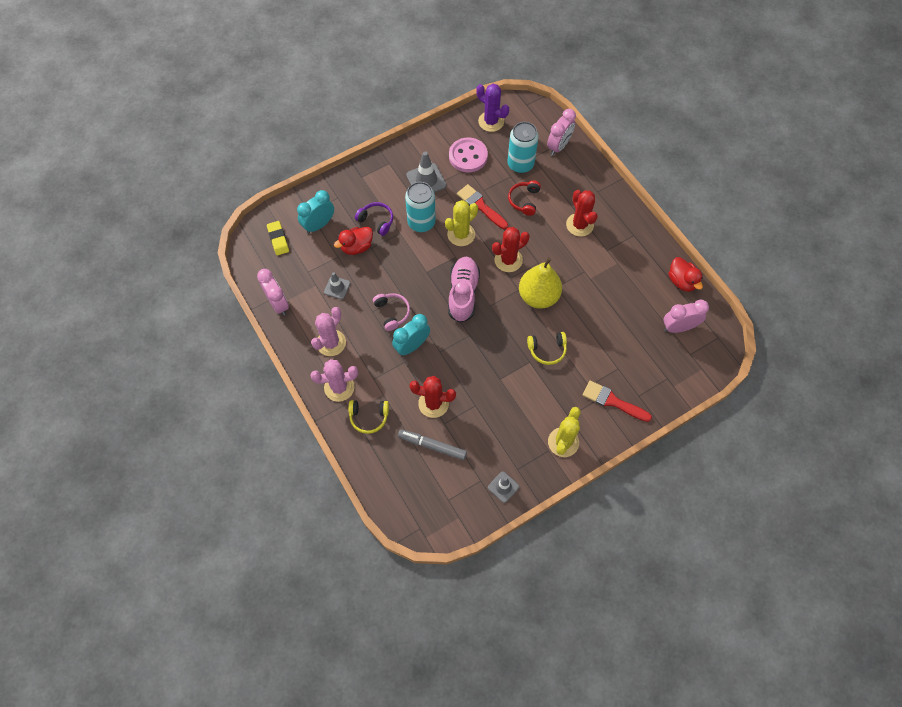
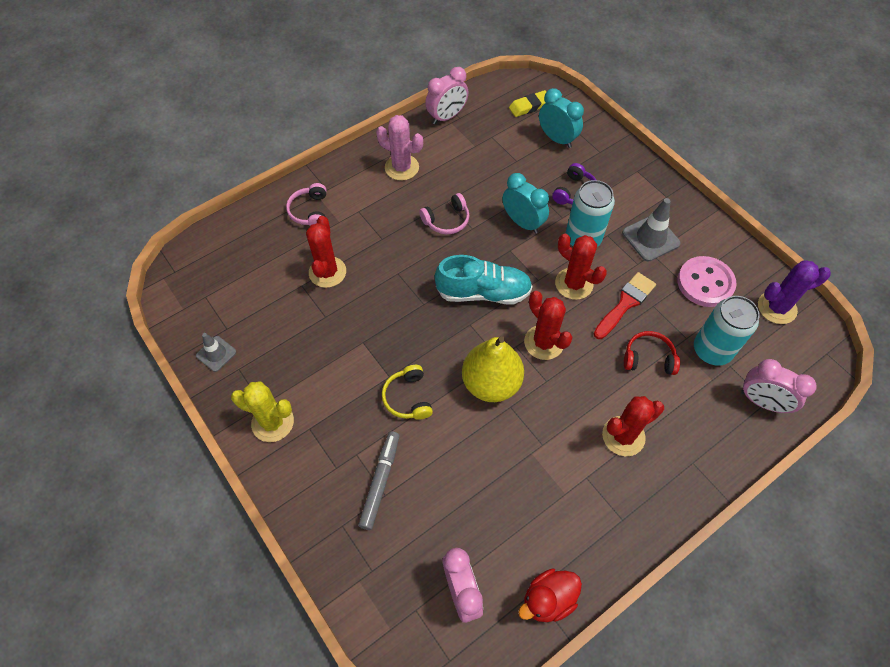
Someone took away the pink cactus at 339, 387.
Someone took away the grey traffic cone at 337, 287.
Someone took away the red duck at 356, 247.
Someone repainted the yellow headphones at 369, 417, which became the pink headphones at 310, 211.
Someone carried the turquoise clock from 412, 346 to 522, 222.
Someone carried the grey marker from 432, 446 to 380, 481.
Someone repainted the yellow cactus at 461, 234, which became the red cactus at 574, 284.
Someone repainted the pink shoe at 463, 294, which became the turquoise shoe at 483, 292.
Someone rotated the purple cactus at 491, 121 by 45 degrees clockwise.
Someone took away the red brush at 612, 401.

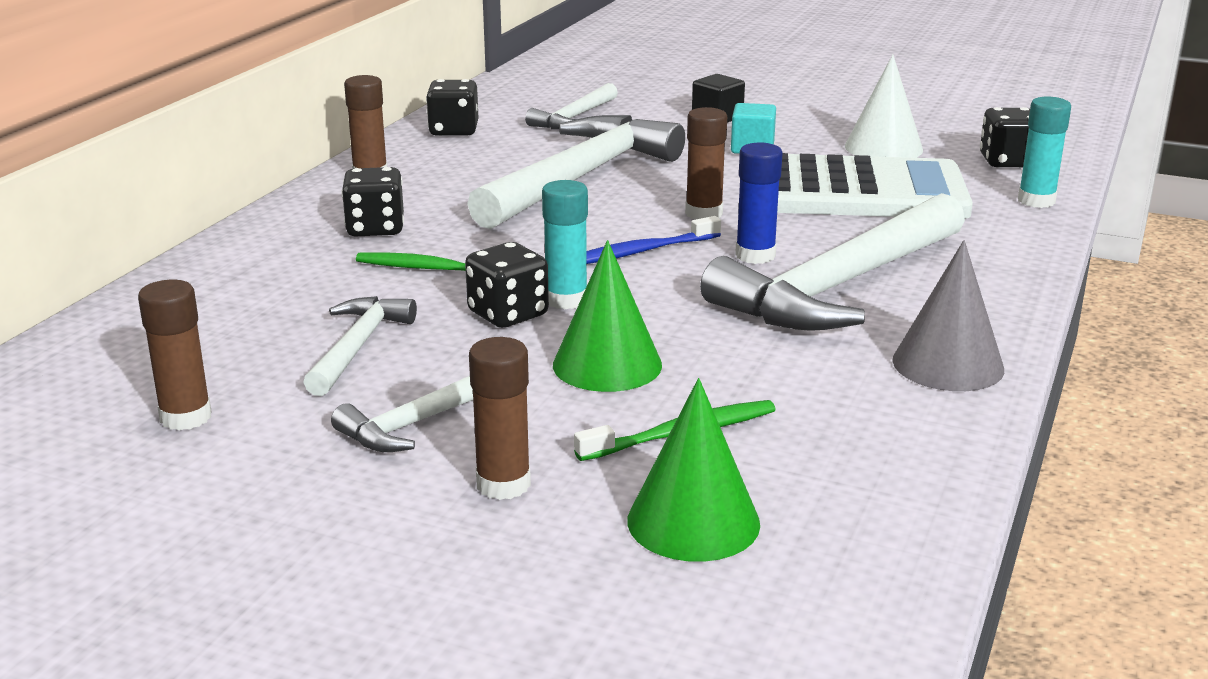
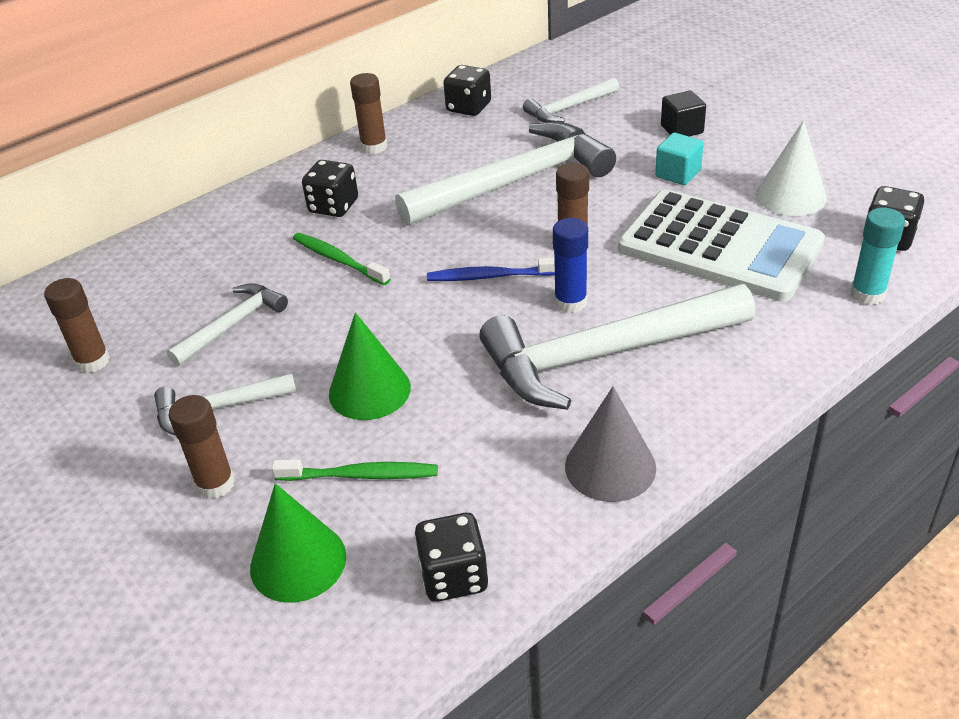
Someone carried the black dice from 508, 314 to 454, 576.
Someone took away the turquoise glue stick at 566, 300.

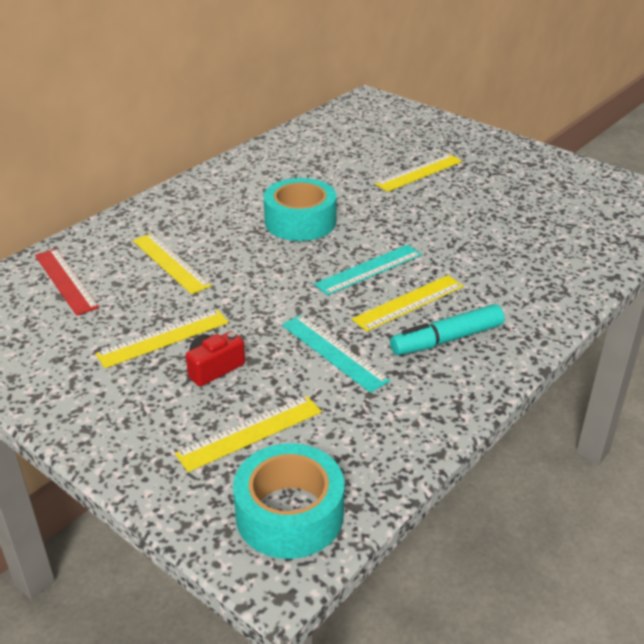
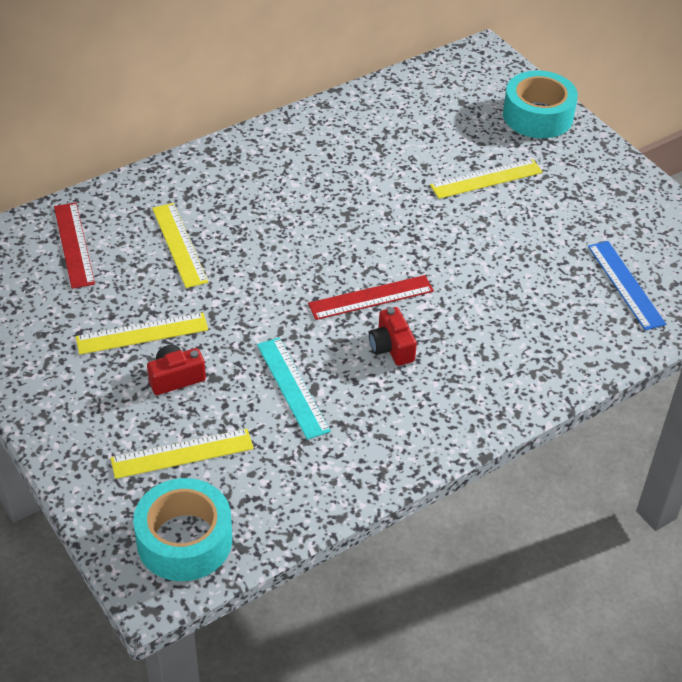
Someone carried the turquoise tape from 300, 221 to 537, 116.
Someone repainted the turquoise ruler at 369, 269, which became the red ruler at 371, 297.
Someone swapped the yellow ruler at 409, 303 for the red camera at 391, 347.
Someone took away the turquoise marker at 446, 339.
Someone put down the blue ruler at 625, 284.

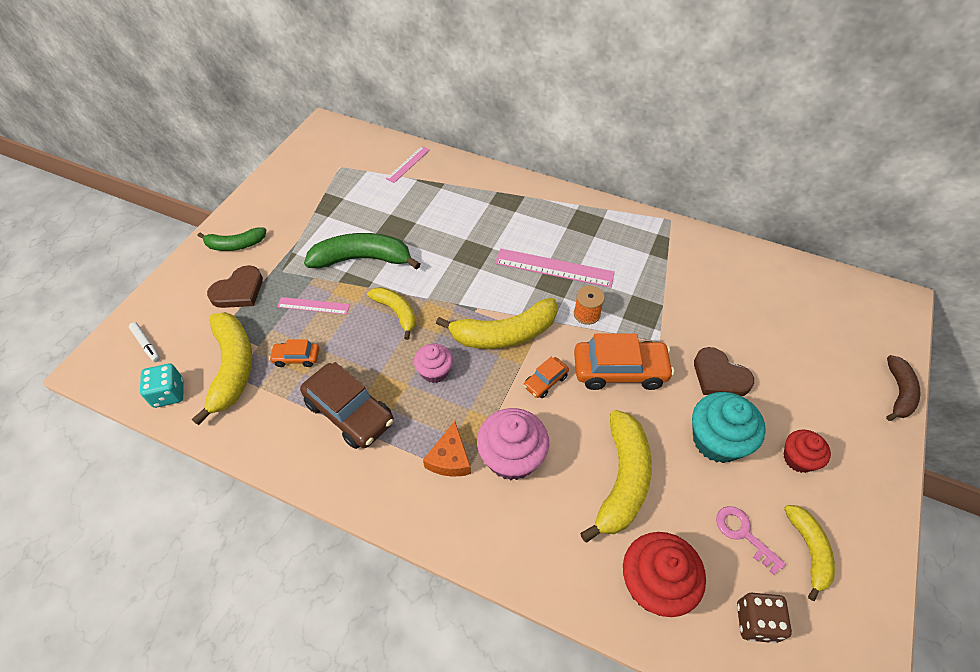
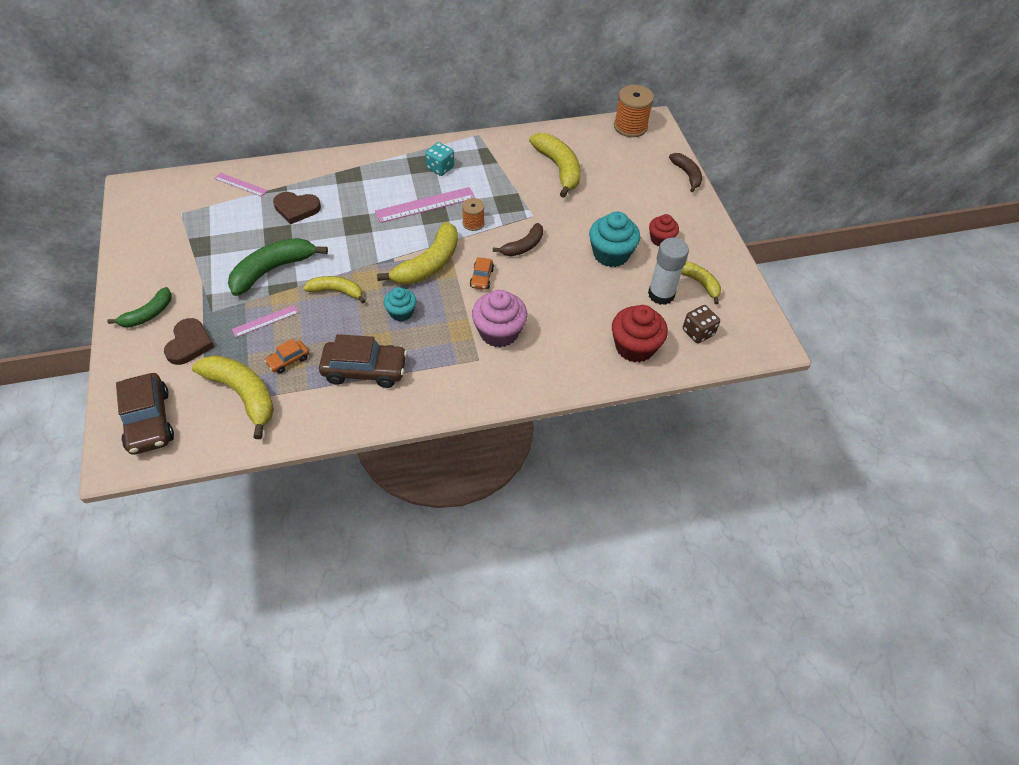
Someone swapped the white marker at 146, 344 for the brown car at 148, 421.
Someone carried the turquoise dice from 169, 393 to 440, 168.
Someone rotated the pink ruler at 408, 164 by 60 degrees counterclockwise.
Someone repainted the pink cupcake at 434, 371, which became the turquoise cupcake at 401, 312.
Someone took away the orange cheese at 450, 458.
Someone swapped the orange car at 620, 371 for the brown banana at 523, 246.
Someone carried the yellow banana from 622, 480 to 558, 168.
Someone carried the brown heart from 719, 376 to 296, 209.
Someone swapped the pink key at 743, 534 for the white glue stick at 661, 294.
Someone put down the orange spool at 630, 127.

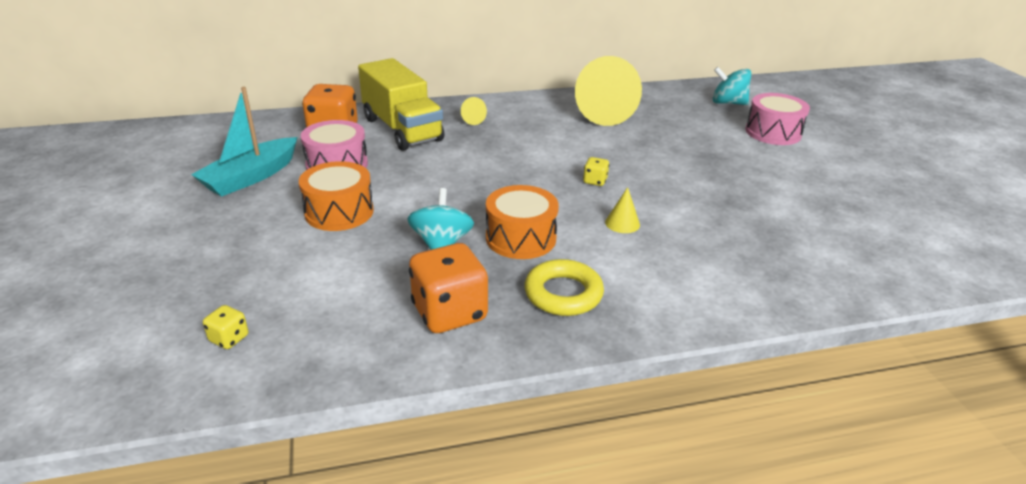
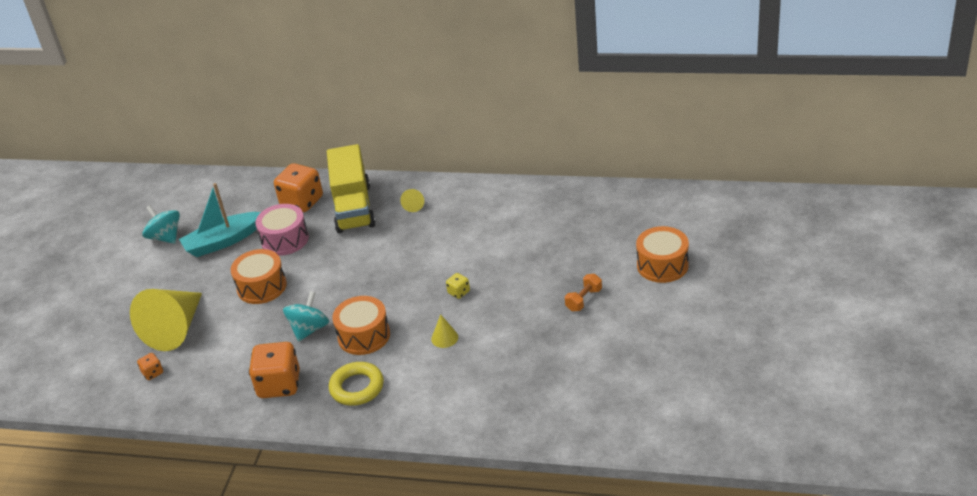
Someone repainted the yellow dice at 229, 338, which became the orange dice at 153, 373.
Someone carried the yellow cone from 601, 112 to 176, 329.
Someone carried the turquoise spinning top from 728, 103 to 165, 237.
Someone repainted the pink drum at 773, 132, which became the orange drum at 662, 265.
Someone put down the orange dumbbell at 583, 300.

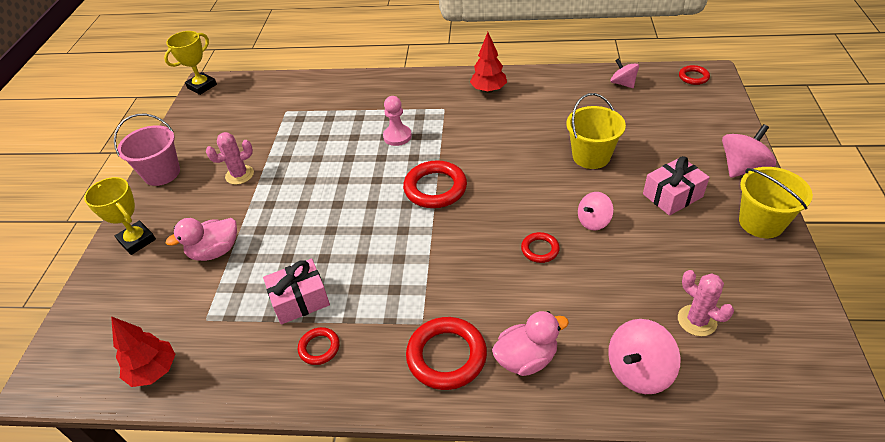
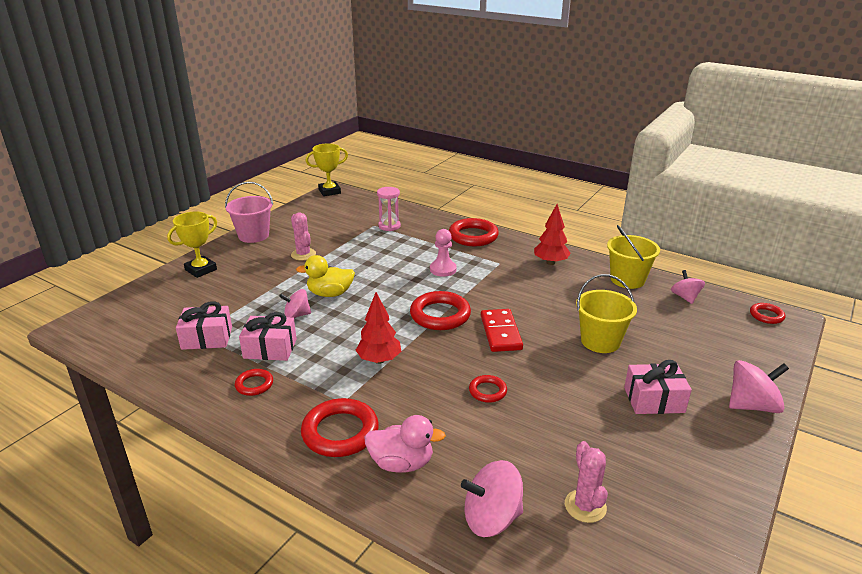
Someone rotated the yellow trophy at 137, 240 by 60 degrees clockwise.
Someone carried the red tree from 154, 371 to 379, 360.
Someone took away the pink duck at 215, 251.
Someone rotated the pink cactus at 239, 175 by 60 degrees clockwise.
Someone carried the pink spinning top from 593, 221 to 297, 315.
Someone carried the yellow bucket from 761, 222 to 627, 279.
Someone put down the pink gift at 207, 338.
Someone put down the yellow duck at 330, 294.
Someone put down the pink hourglass at 389, 226.
Someone put down the red ring at 473, 236.
Someone put down the red domino at 500, 332.

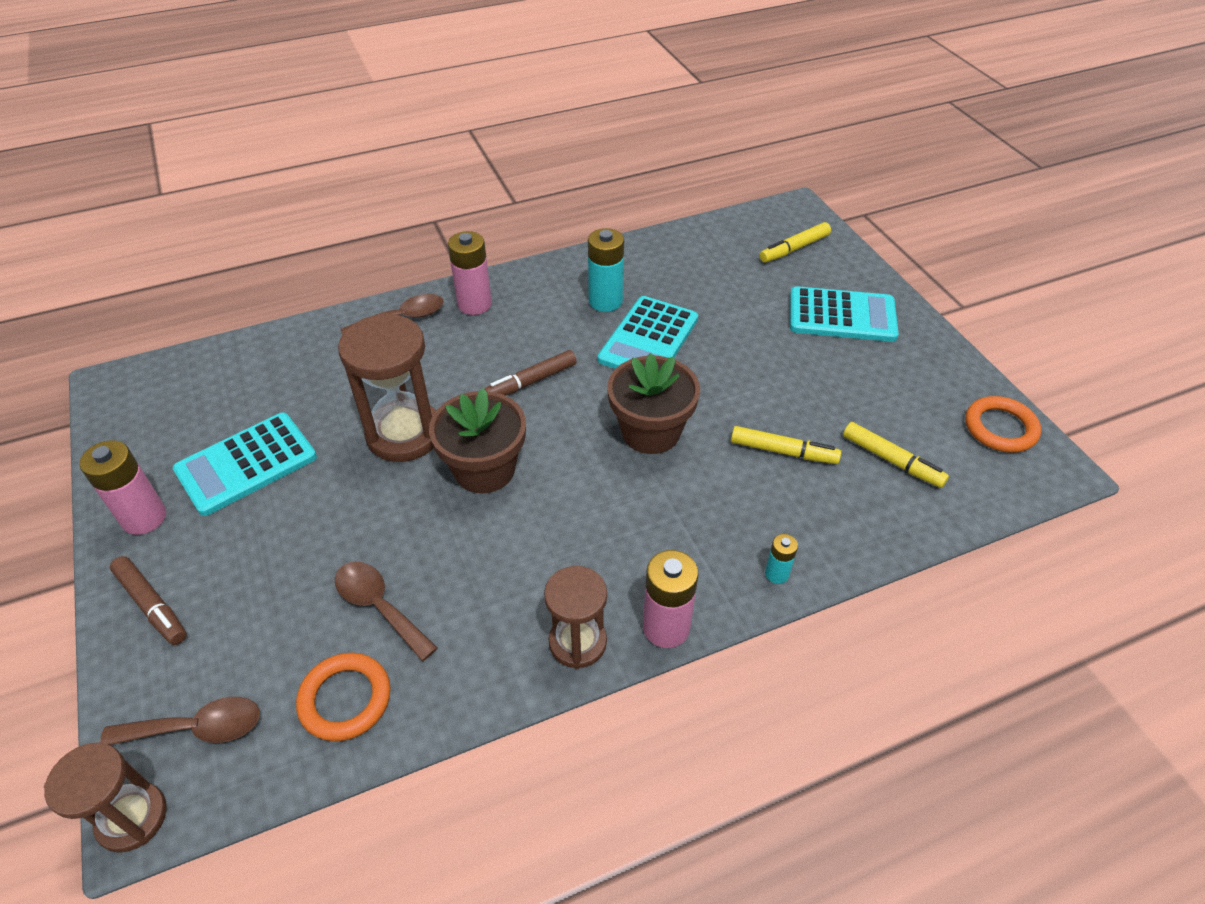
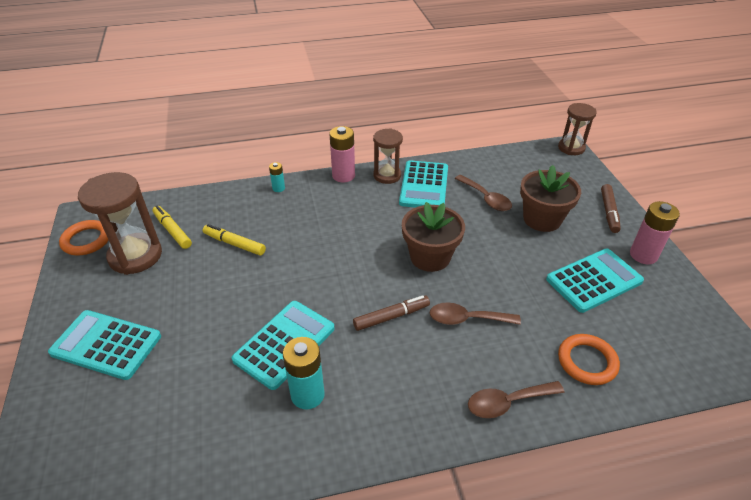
Someone carried the brown spoon from 197, 728 to 466, 319.
Someone rotated the brown marker at 152, 605 by 135 degrees counterclockwise.
Someone carried the orange ring from 345, 699 to 587, 362.
Someone carried the brown hourglass from 404, 434 to 135, 256.
Someone took away the pink battery at 474, 304.
Someone carried the brown flower pot from 650, 432 to 542, 219.
Someone took away the yellow marker at 794, 248.
Someone put down the turquoise calculator at 424, 185.

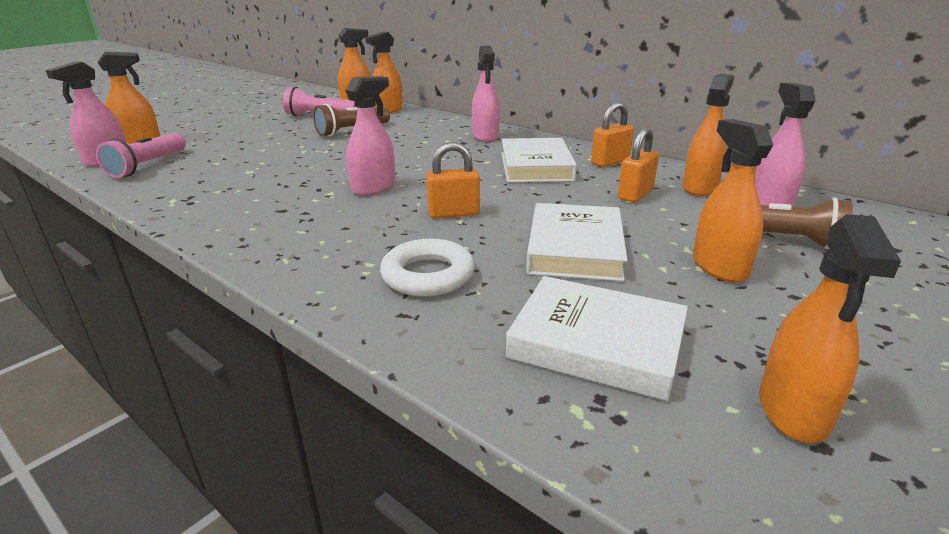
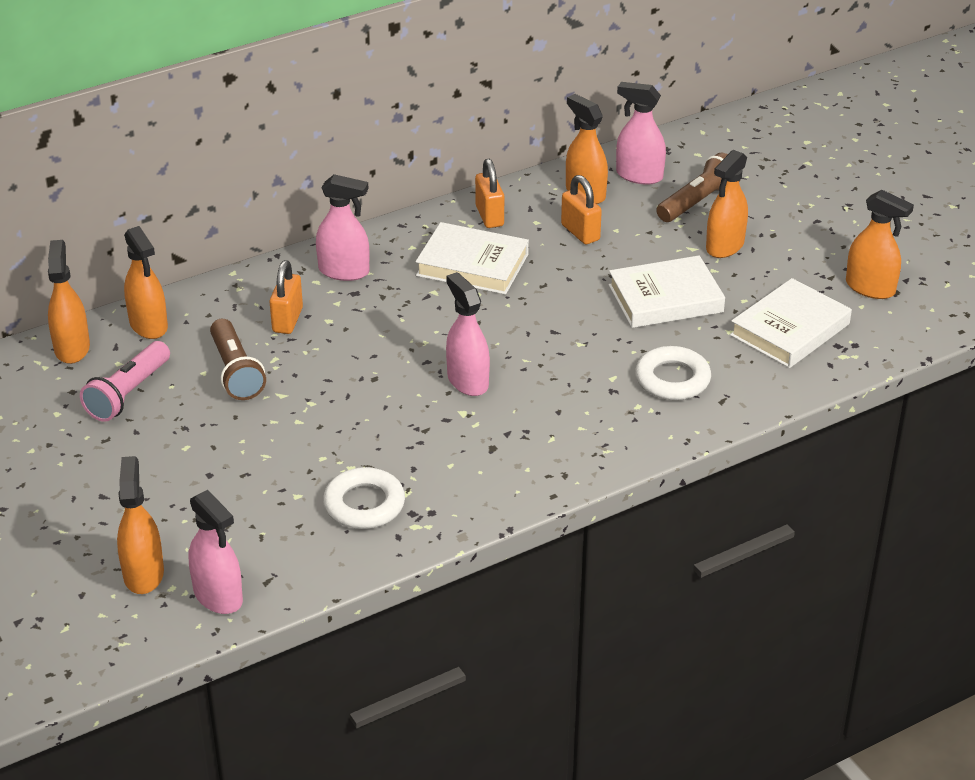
Someone took away the pink flashlight at 147, 166.
Someone carried the orange padlock from 453, 213 to 287, 320.
Someone rotated the white book at 575, 248 by 45 degrees counterclockwise.
Someone rotated the orange spray bottle at 719, 267 by 60 degrees counterclockwise.
Someone put down the white ring at 364, 504.

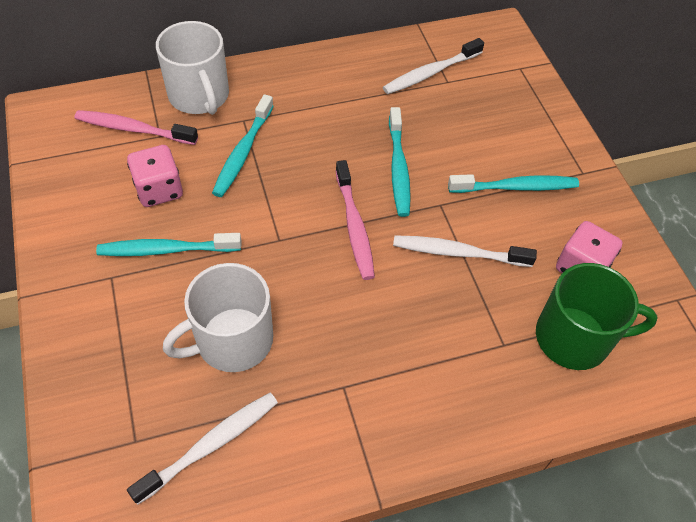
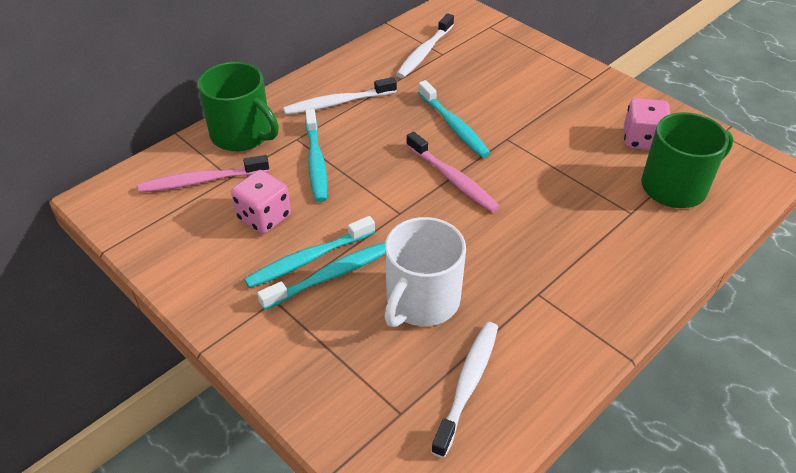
Someone repainted the white mug at 199, 96, which became the green mug at 242, 135.
Someone carried the white toothbrush from 458, 253 to 338, 103.
Someone carried the turquoise toothbrush from 515, 187 to 330, 276.

